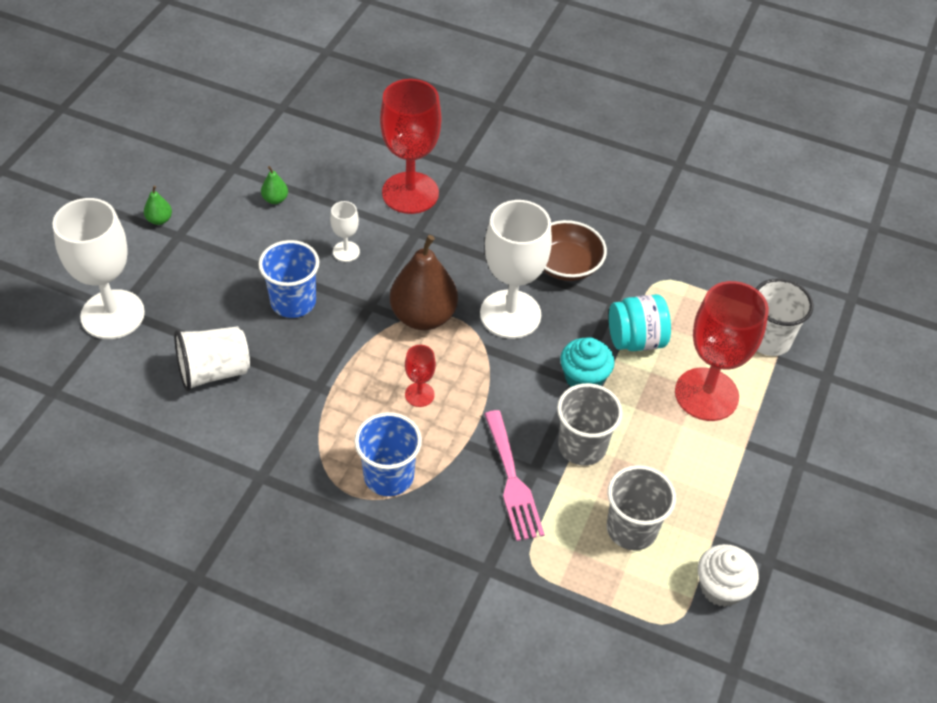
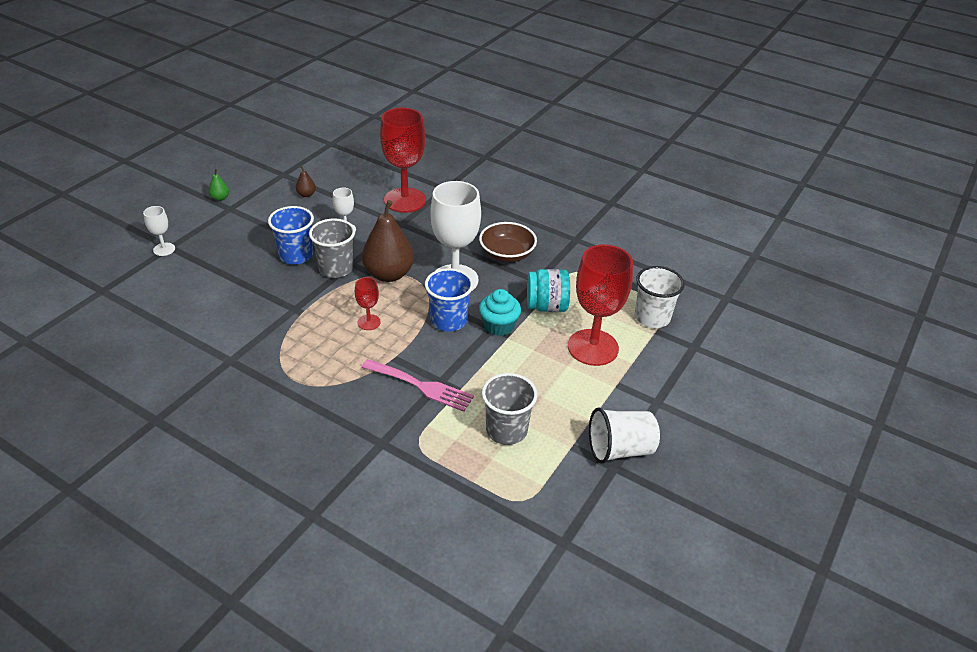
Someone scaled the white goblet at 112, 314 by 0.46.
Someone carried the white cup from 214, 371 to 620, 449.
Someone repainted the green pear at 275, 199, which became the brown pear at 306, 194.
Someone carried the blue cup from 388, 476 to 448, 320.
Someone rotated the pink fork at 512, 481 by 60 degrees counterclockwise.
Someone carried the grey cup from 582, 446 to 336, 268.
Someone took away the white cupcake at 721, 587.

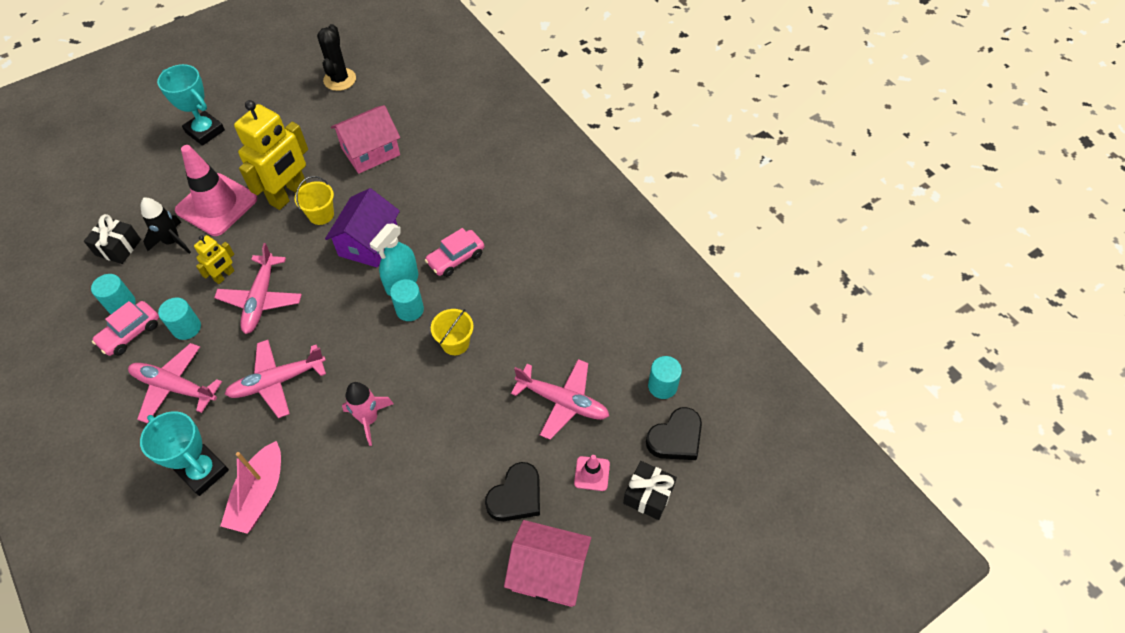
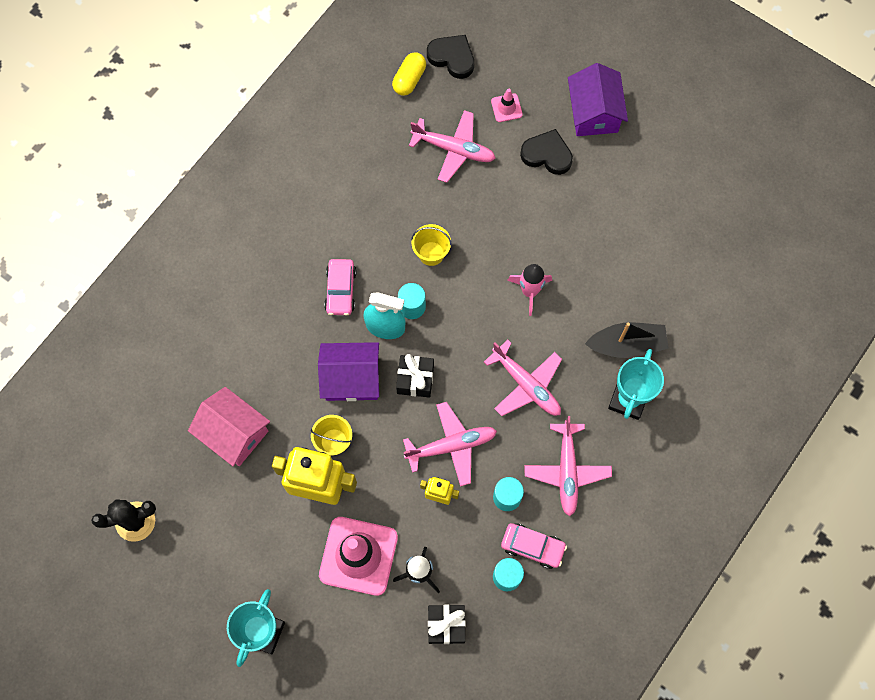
Someone repainted the pink boat at 259, 495, which became the black boat at 627, 344.
Someone rotated the pink car at 456, 258 by 60 degrees clockwise.
Someone repainted the pink house at 548, 572, which became the purple house at 594, 113.
Someone rotated the pink plane at 562, 401 by 105 degrees clockwise.
Someone carried the black gift from 648, 495 to 415, 379.
Someone swapped the turquoise cylinder at 662, 386 for the yellow capsule at 409, 79.

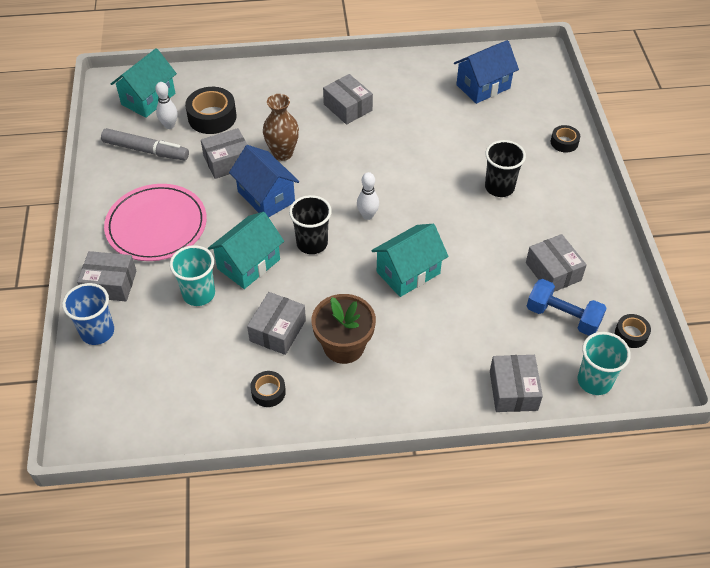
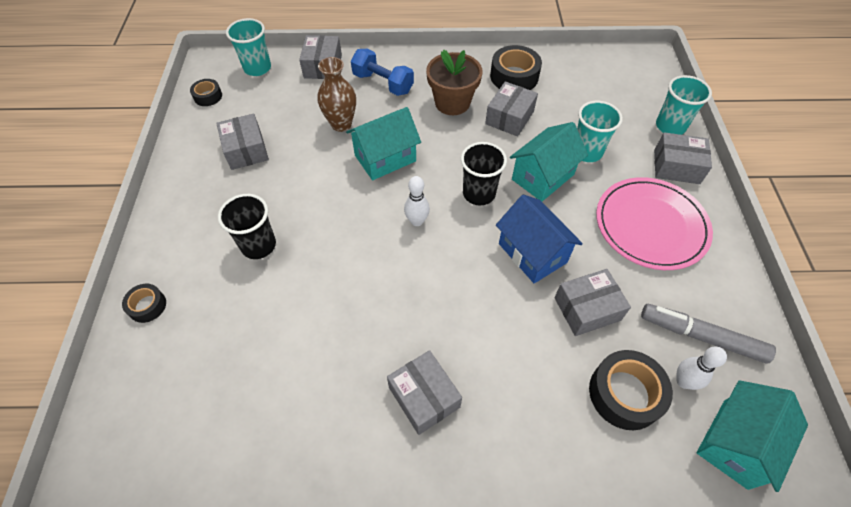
Someone repainted the blue cup at 97, 332, which became the turquoise cup at 670, 126.
Someone scaled the black tape at 268, 392 by 1.79.
Someone carried the brown vase from 282, 153 to 341, 124.
Someone took away the blue house at 483, 86.
Someone carried the blue dumbbell from 563, 317 to 383, 83.

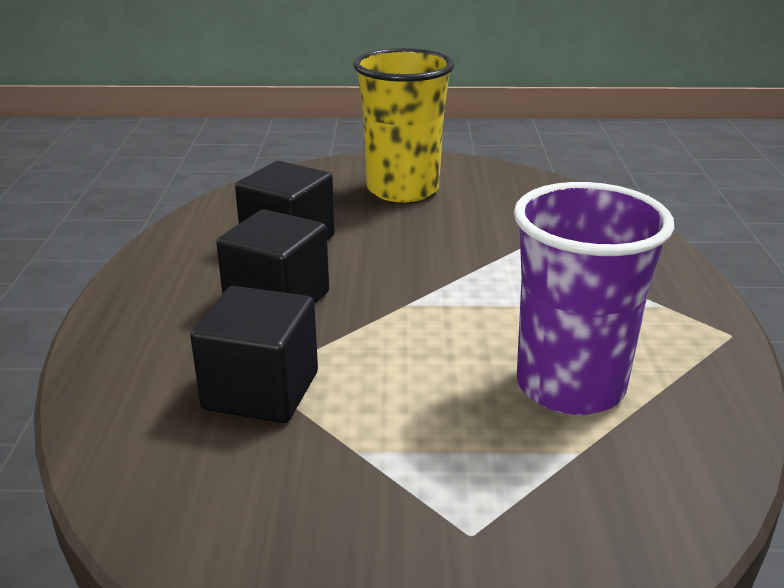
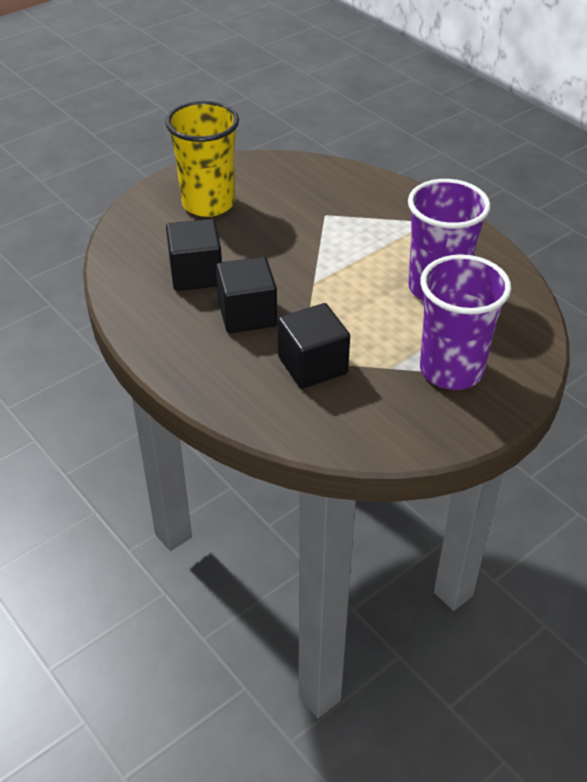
Someone put down the purple cup at 451, 370.

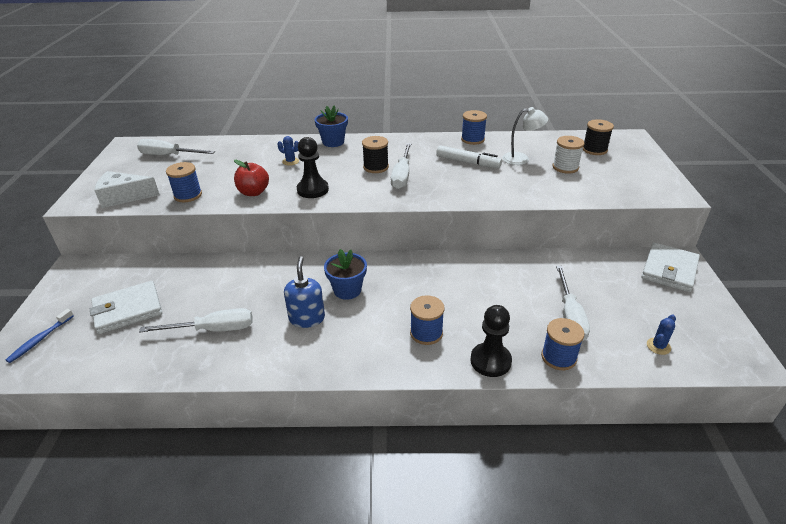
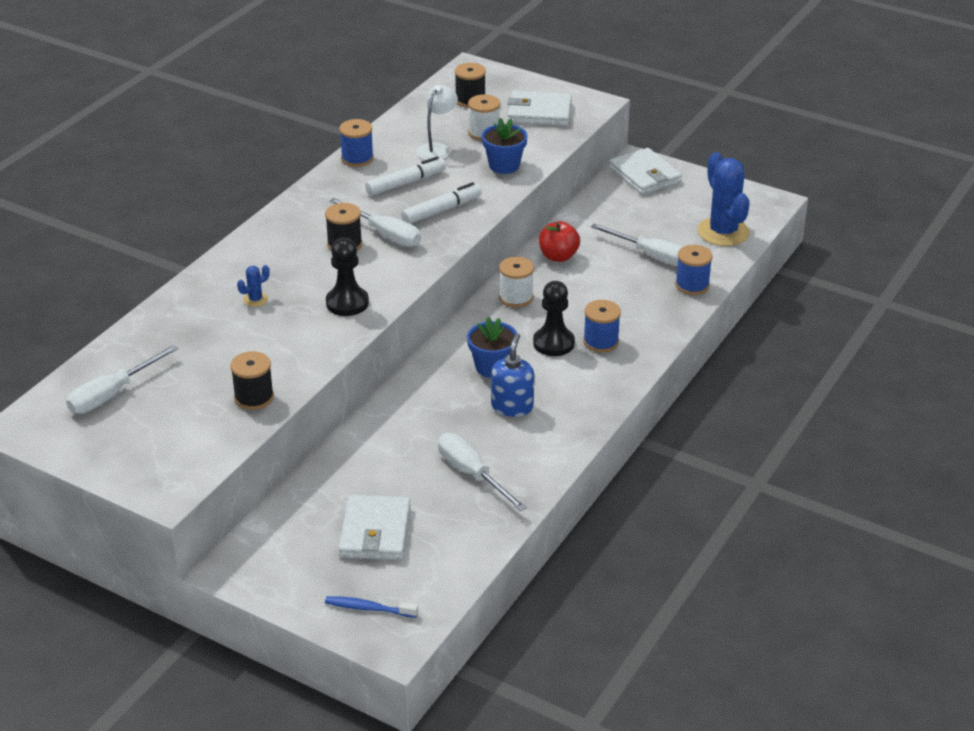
Someone rotated the blue toothbrush at 40, 340 by 135 degrees clockwise.
Someone took away the white cheese at 123, 197.
Someone rotated the white screwdriver at 213, 329 by 60 degrees counterclockwise.
Someone repainted the blue spool at 188, 195, which became the black spool at 254, 397.
Someone carried the red apple from 253, 192 to 558, 256.
Someone rotated the blue soap dispenser at 307, 318 by 75 degrees clockwise.
Someone carried the blue flower pot from 333, 142 to 504, 165.
Someone carried the black pawn from 490, 361 to 553, 343.
Someone scaled the blue cactus at 658, 346 by 2.34.
Someone put down the white marker at 442, 210.
Someone put down the white spool at 516, 297.
Someone put down the white wallet at 539, 112.

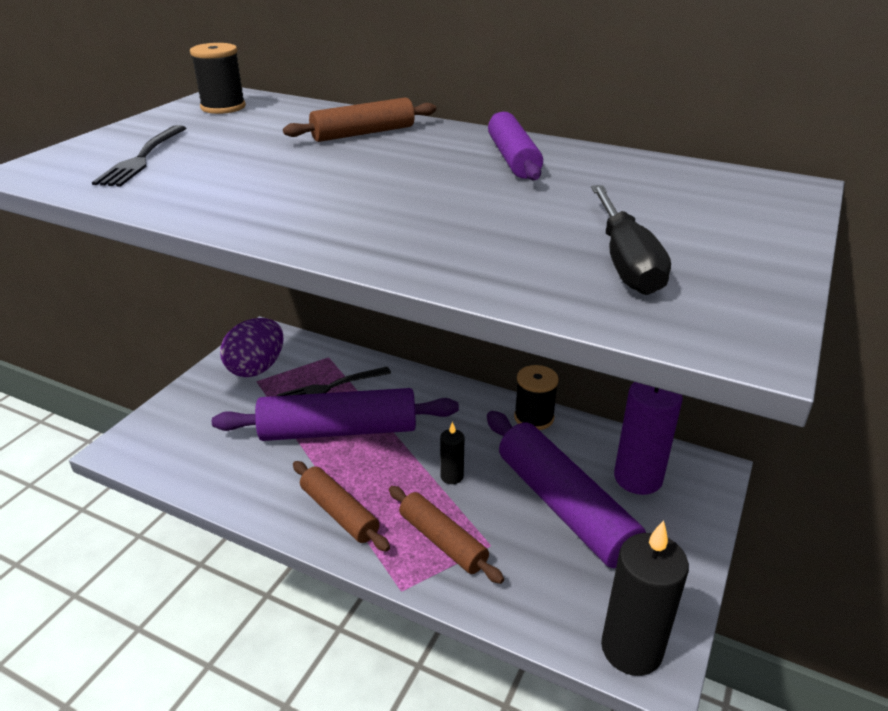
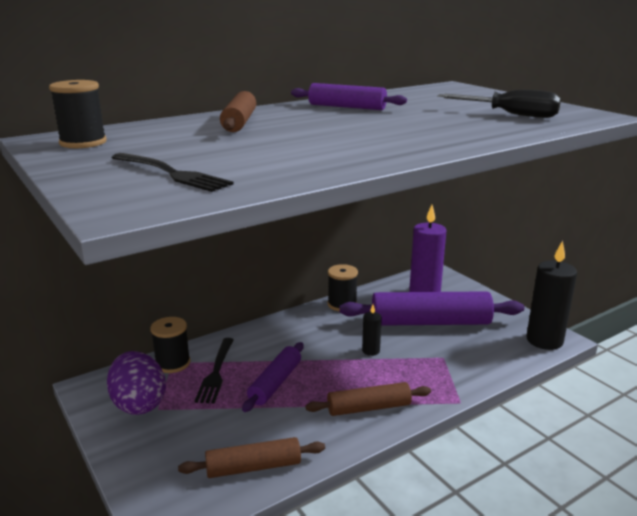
Someone scaled the purple rolling pin at 339, 430 by 0.57.
Someone carried the brown rolling pin from 442, 541 to 253, 467.
Someone put down the black spool at 173, 363.

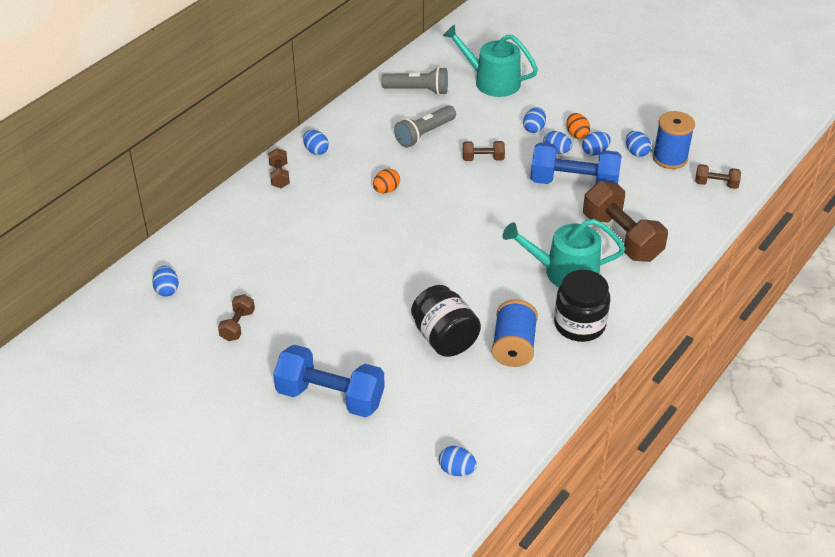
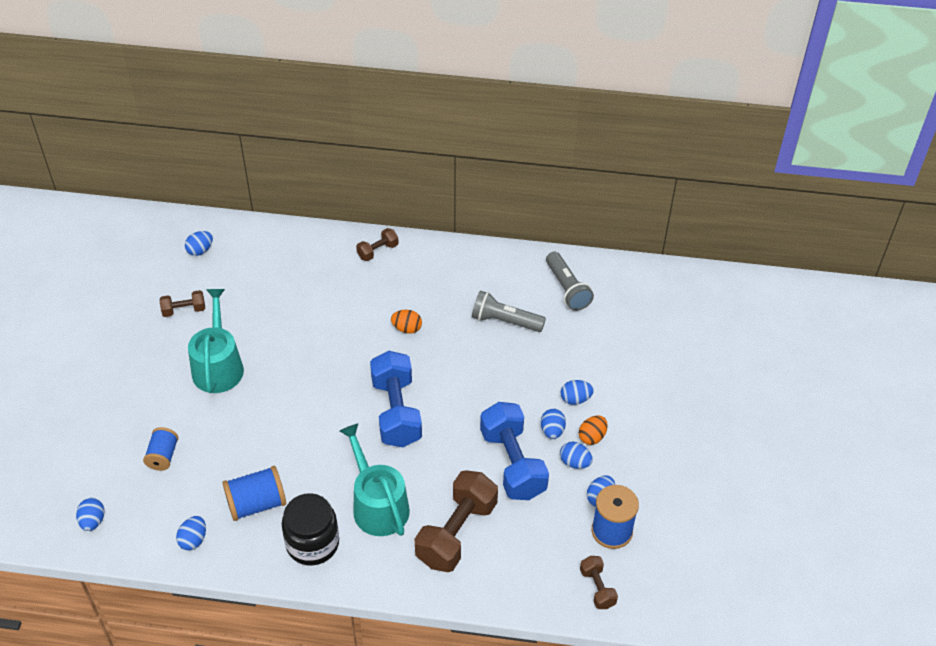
Someone carried the blue dumbbell from 330, 397 to 396, 412.
Someone carried the blue egg from 316, 151 to 193, 540.
Someone took away the black jar at 444, 338.
Someone carried the turquoise watering can from 492, 81 to 218, 366.
Someone took away the brown dumbbell at 483, 159.
Someone put down the blue spool at 163, 456.

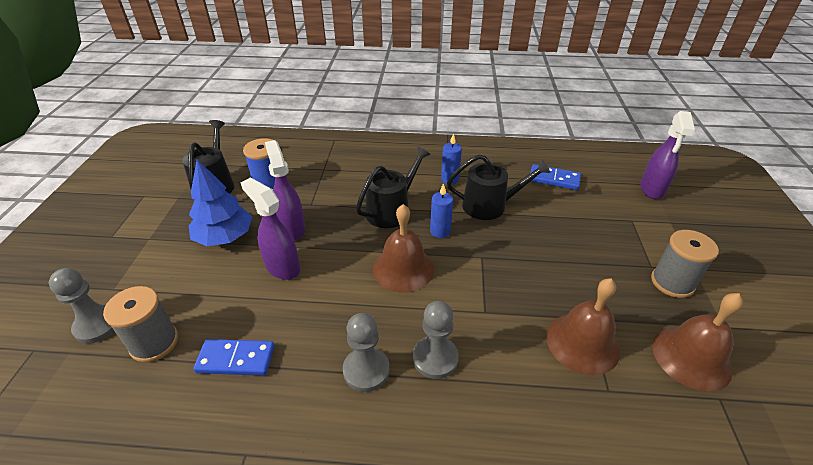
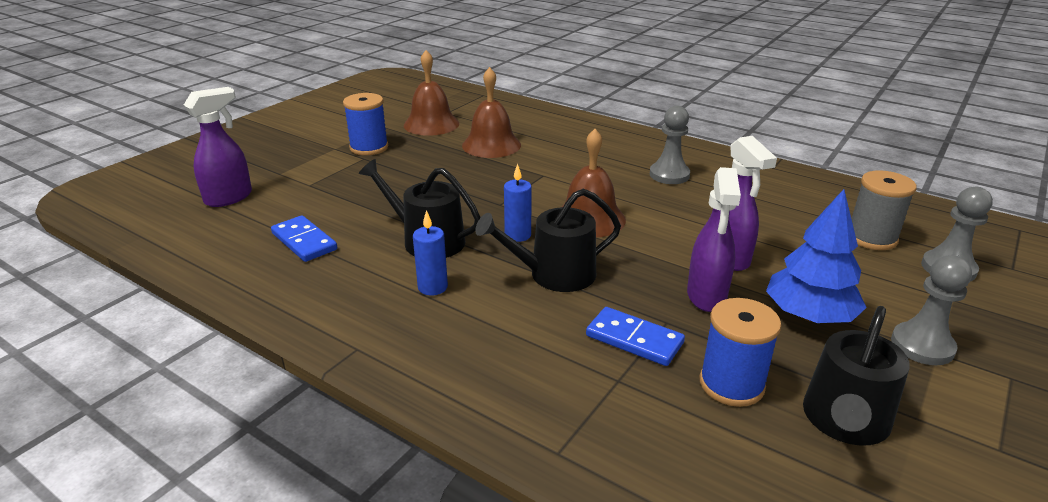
Someone carried the blue domino from 236, 359 to 634, 339.
Someone carried the grey pawn from 435, 358 to 922, 346.
Someone repainted the grey spool at 672, 282, which became the blue spool at 369, 147.

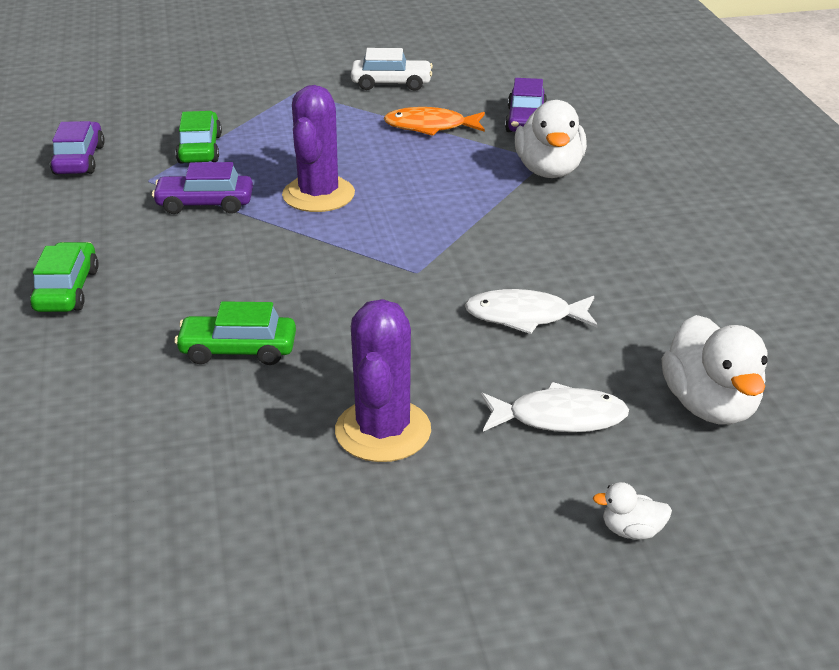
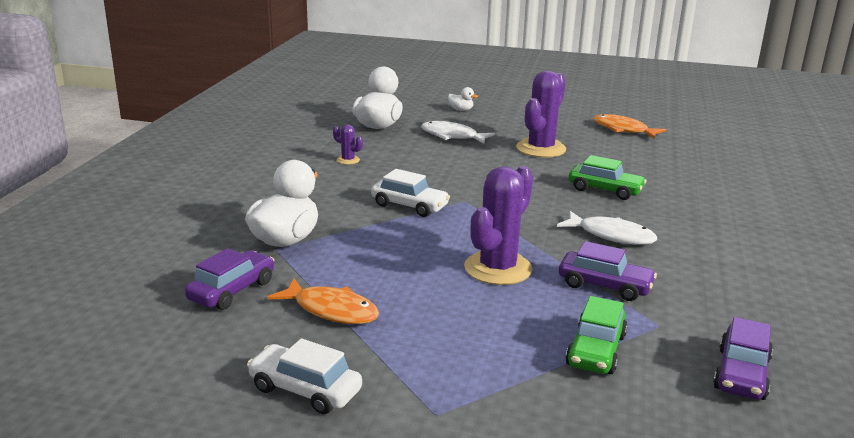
Someone took away the green car at 67, 290.
Someone carried the white fish from 524, 316 to 611, 235.
Someone put down the purple cactus at 348, 160.
Someone put down the white car at 409, 206.
Someone put down the orange fish at 623, 129.

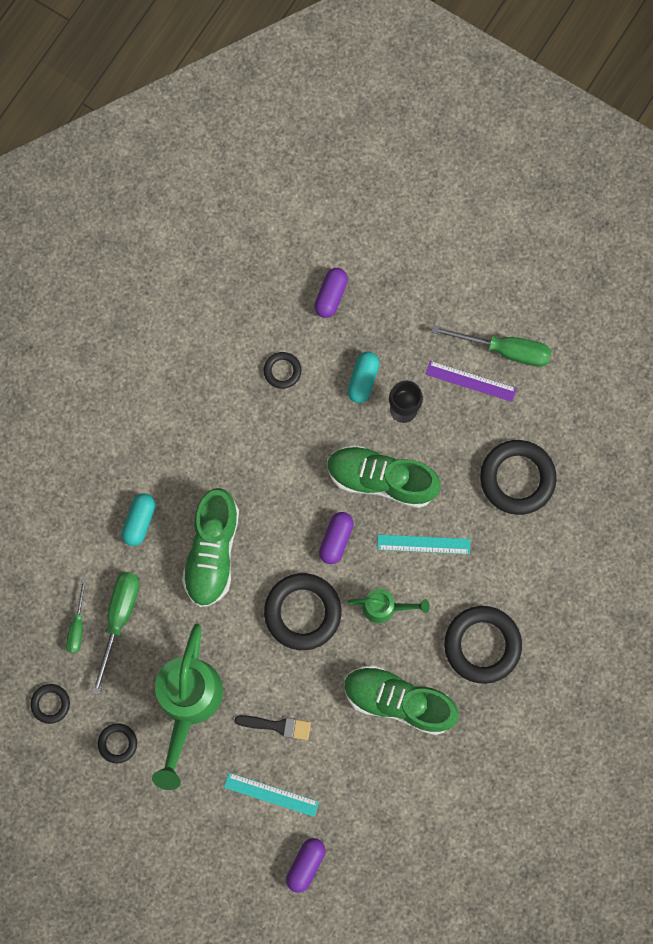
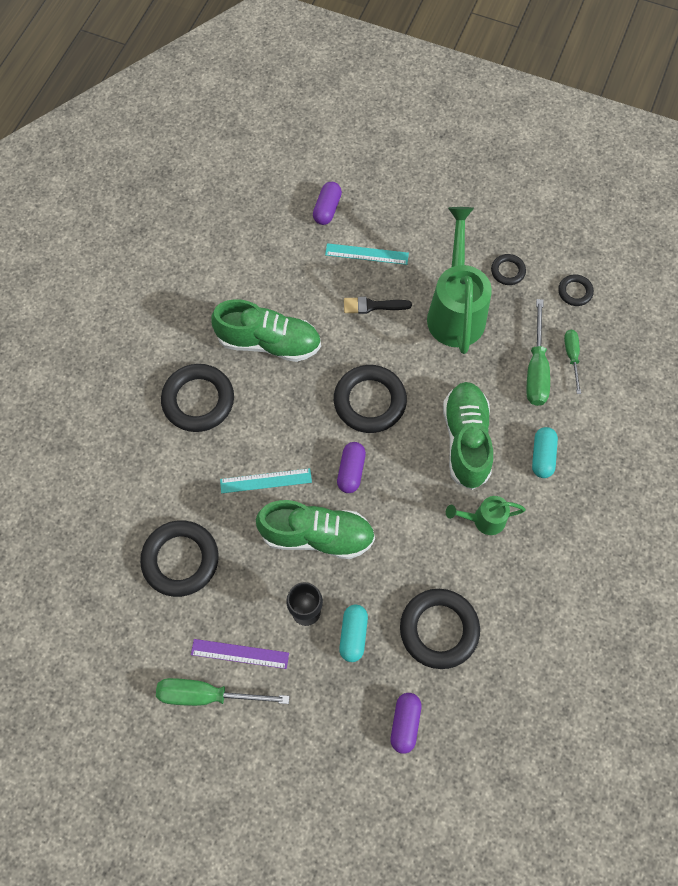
Someone scaled the black ring at 282, 371 by 1.98.
Someone carried the green watering can from 385, 607 to 483, 520.

